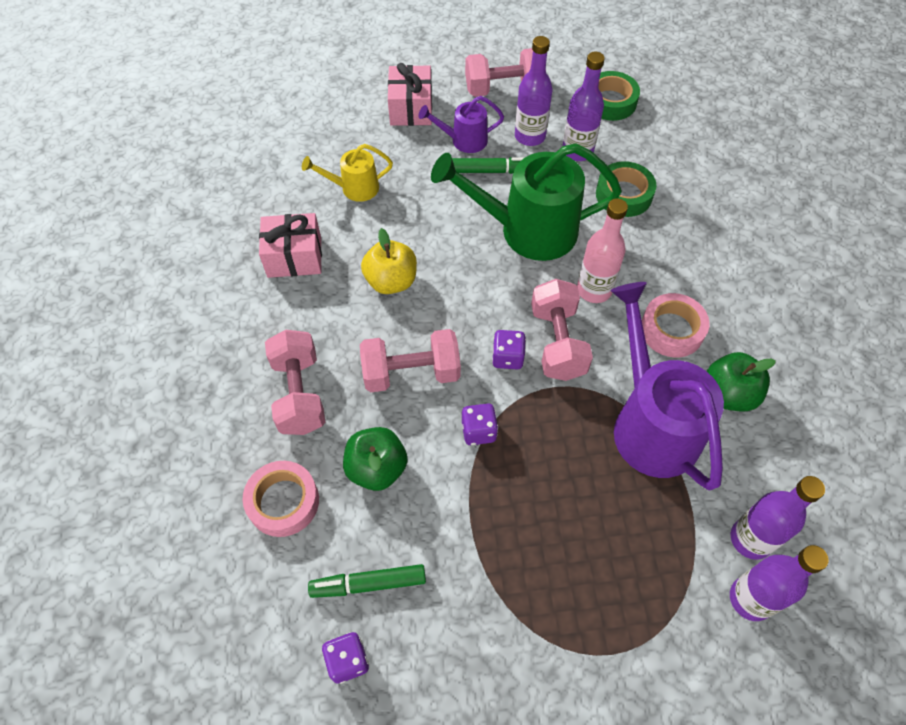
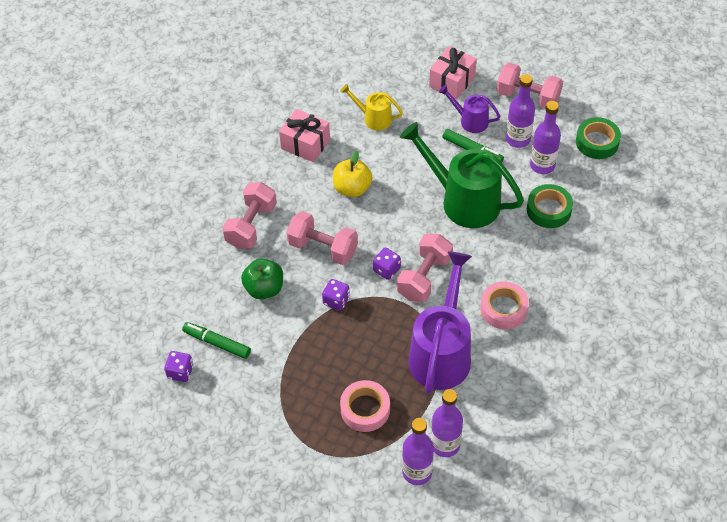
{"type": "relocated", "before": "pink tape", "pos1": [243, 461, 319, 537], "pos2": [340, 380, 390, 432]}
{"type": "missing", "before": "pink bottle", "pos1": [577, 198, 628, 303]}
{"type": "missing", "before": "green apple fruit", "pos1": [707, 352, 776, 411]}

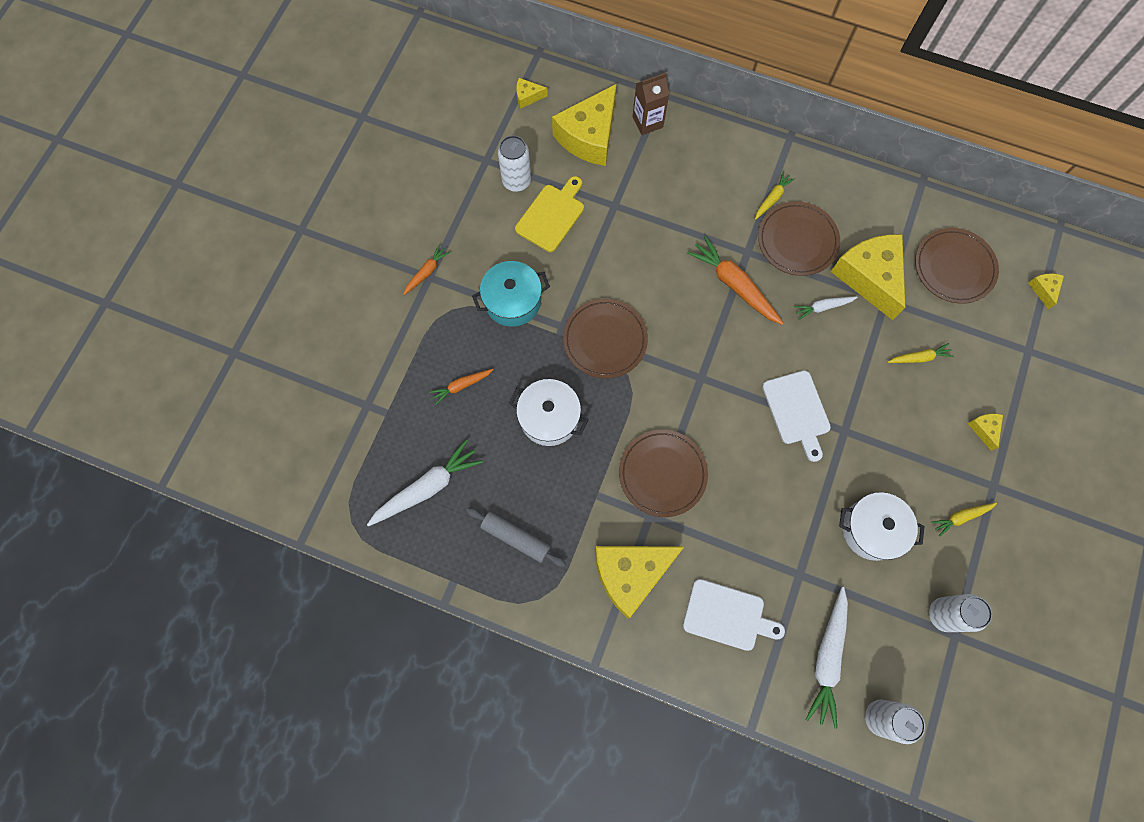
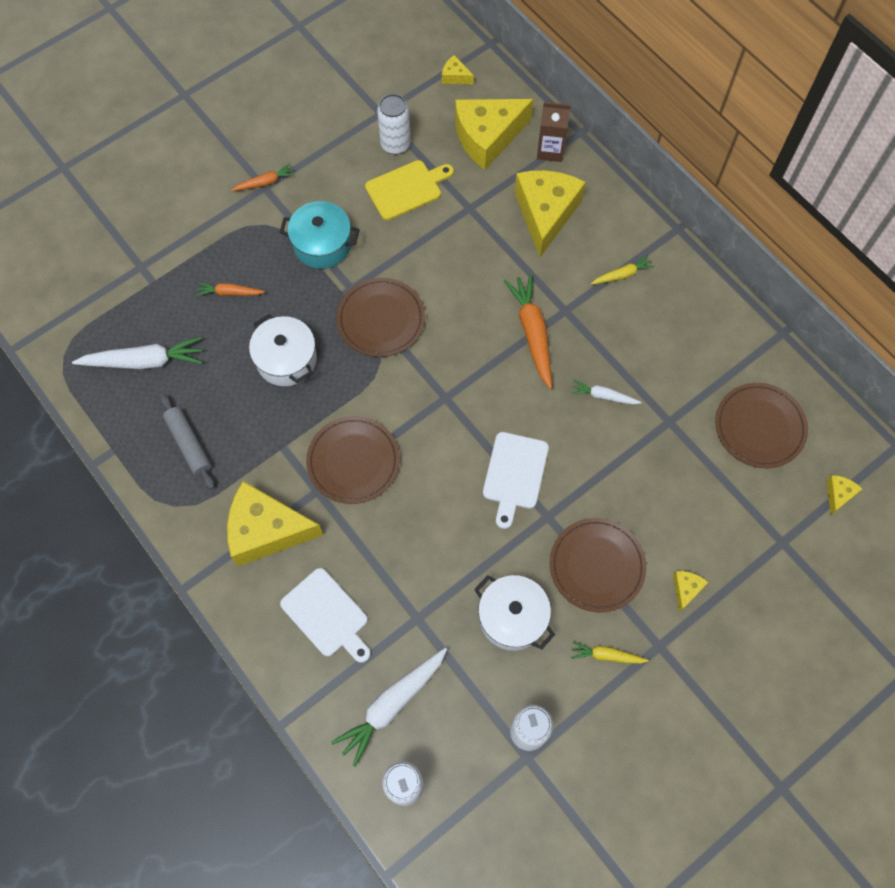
{"type": "relocated", "before": "bright yellow cheese wedge", "pos1": [831, 234, 905, 320], "pos2": [514, 170, 586, 257]}
{"type": "relocated", "before": "dark brown flat dish", "pos1": [758, 202, 840, 276], "pos2": [549, 518, 647, 613]}
{"type": "missing", "before": "bright yellow toy carrot", "pos1": [888, 343, 954, 363]}

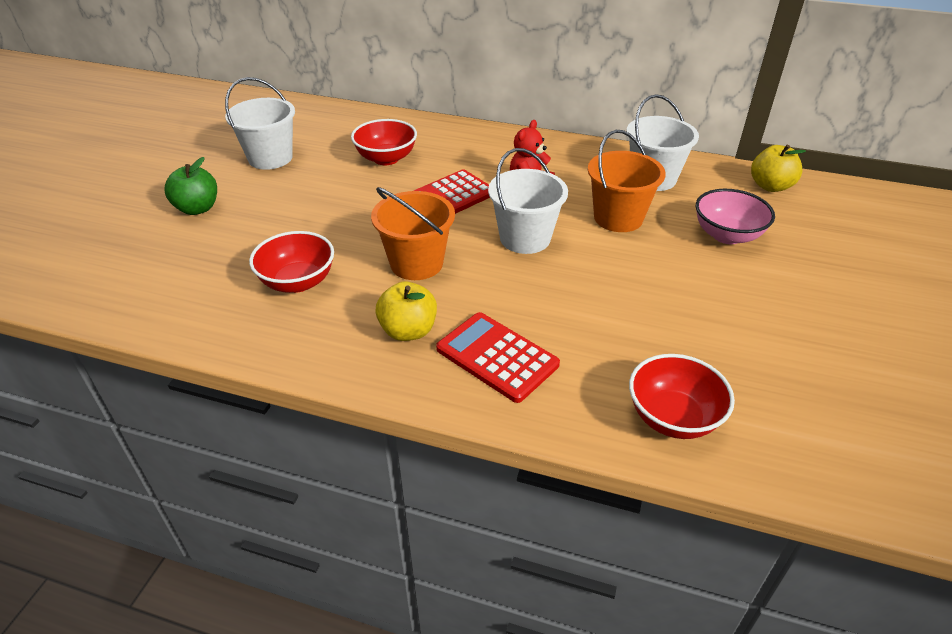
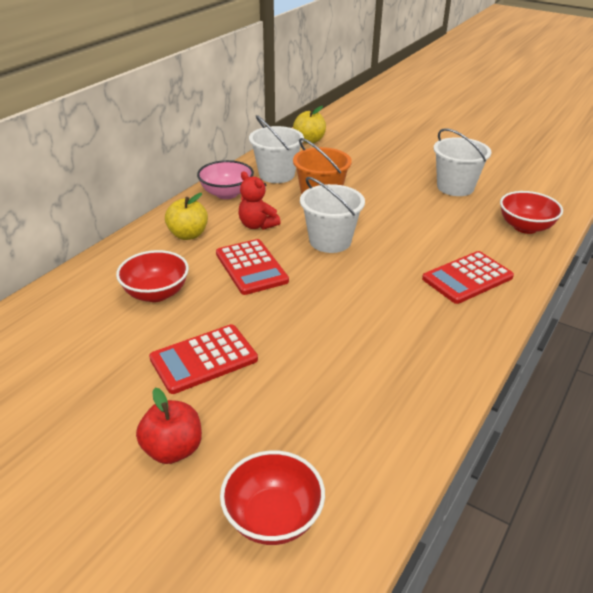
{"type": "colour", "before": "green apple fruit", "after": "crimson apple fruit", "pos1": [164, 157, 217, 215], "pos2": [136, 388, 202, 464]}
{"type": "appeared", "after": "crimson calculator", "pos2": [149, 324, 258, 394]}
{"type": "relocated", "before": "bright yellow apple fruit", "pos1": [375, 282, 437, 341], "pos2": [165, 193, 208, 240]}
{"type": "relocated", "before": "pink bowl", "pos1": [696, 189, 775, 244], "pos2": [197, 160, 254, 199]}
{"type": "relocated", "before": "crimson bowl", "pos1": [249, 231, 334, 293], "pos2": [220, 450, 325, 545]}
{"type": "relocated", "before": "white pail", "pos1": [225, 77, 295, 170], "pos2": [434, 128, 491, 196]}
{"type": "missing", "before": "orange-coloured pail", "pos1": [371, 187, 455, 280]}

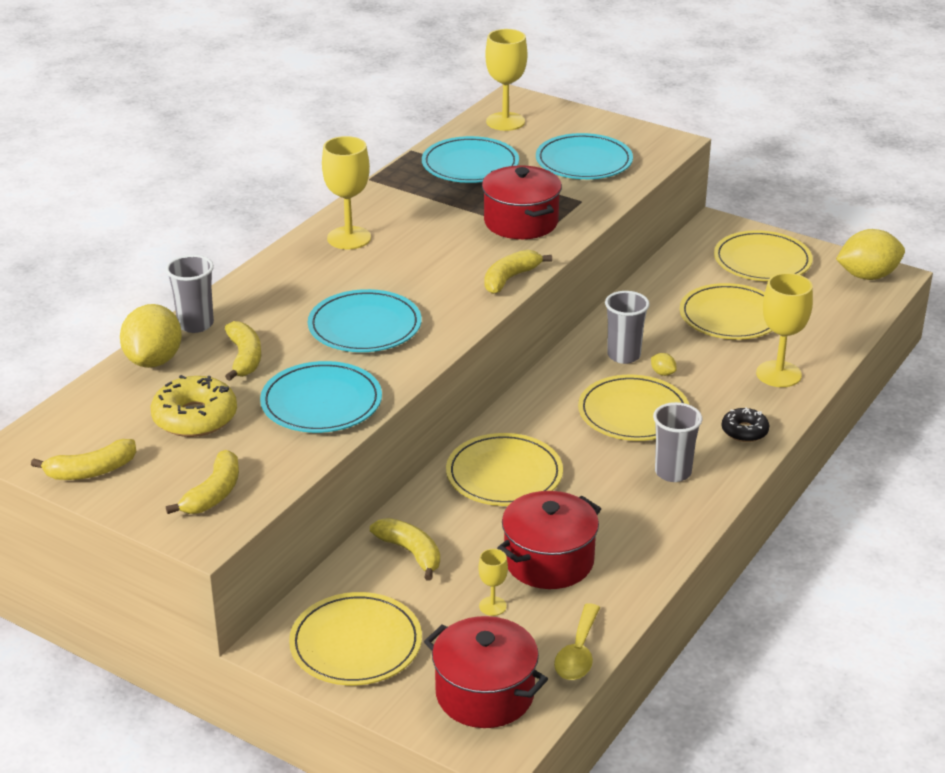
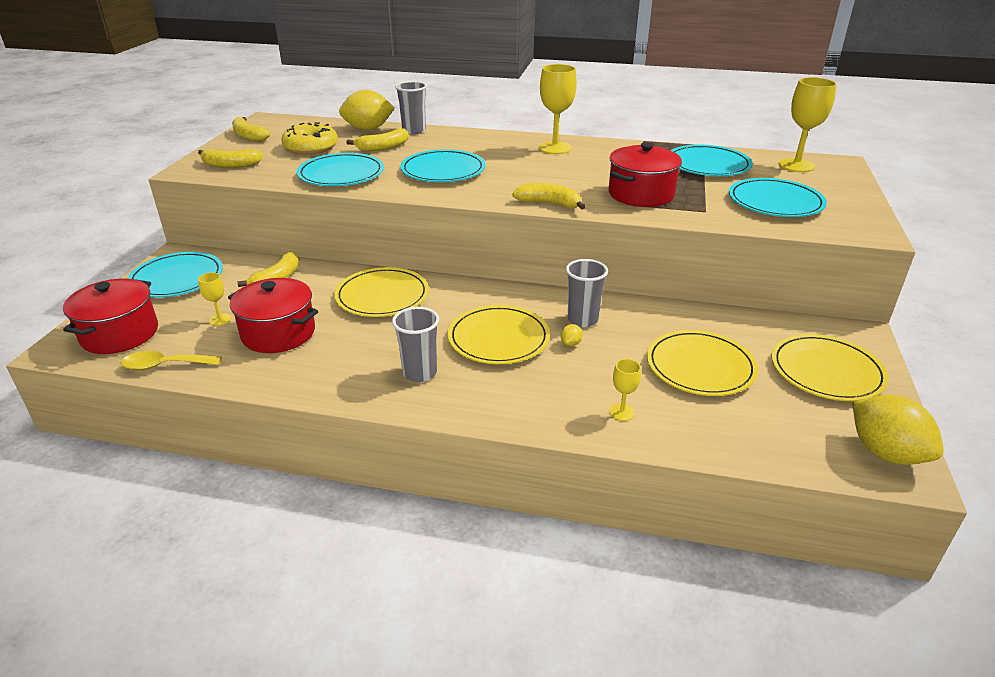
{"type": "colour", "before": "bright yellow flat dish", "after": "aqua flat dish", "pos1": [289, 592, 422, 685], "pos2": [127, 252, 223, 298]}
{"type": "size", "before": "bright yellow chalice", "pos1": [756, 273, 813, 387], "pos2": [609, 359, 641, 421], "scale": 0.51}
{"type": "missing", "before": "black donut", "pos1": [722, 407, 769, 442]}

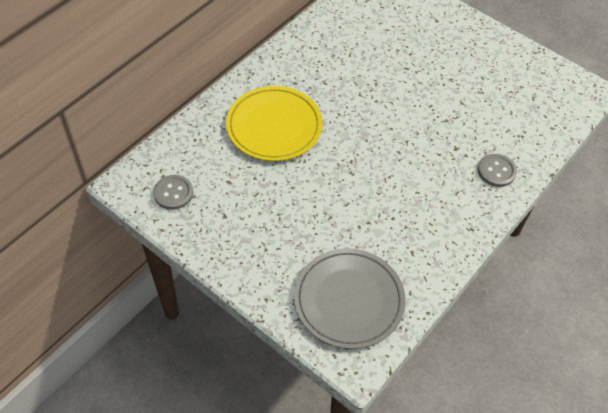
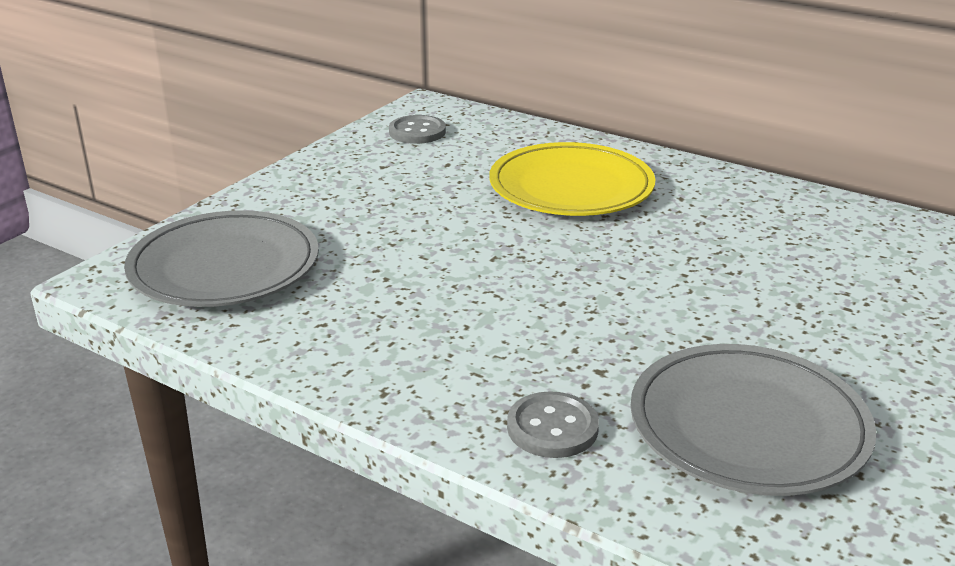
{"type": "appeared", "after": "gray flat dish", "pos2": [630, 344, 876, 496]}

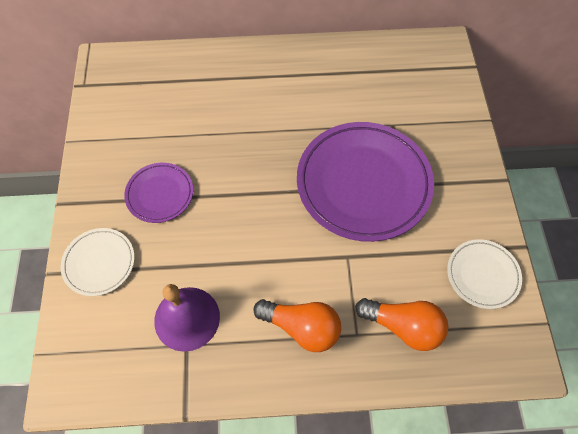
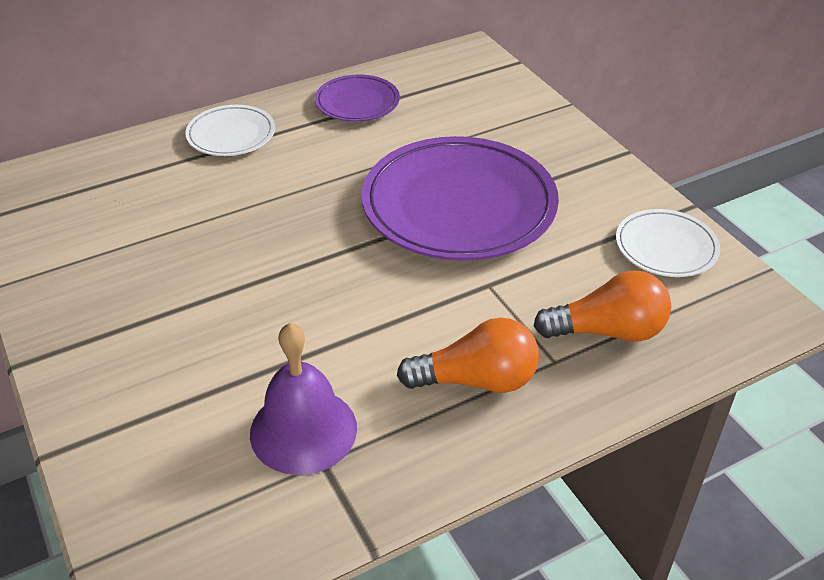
{"type": "relocated", "before": "white flat dish", "pos1": [61, 228, 135, 296], "pos2": [185, 105, 275, 156]}
{"type": "relocated", "before": "royal purple flat dish", "pos1": [124, 163, 193, 223], "pos2": [315, 74, 400, 122]}

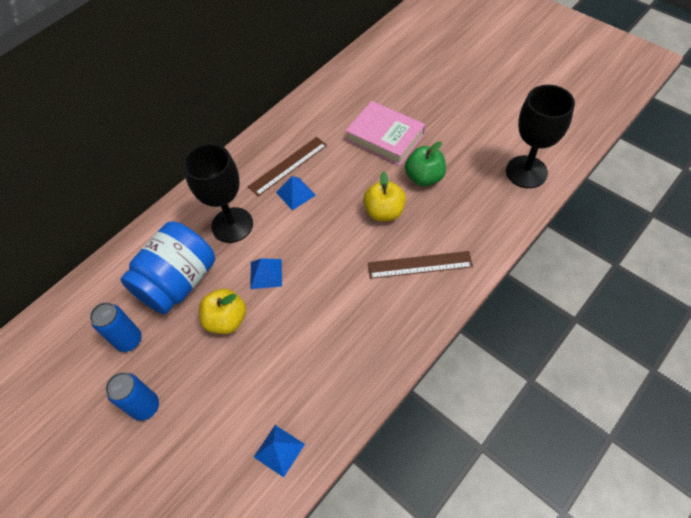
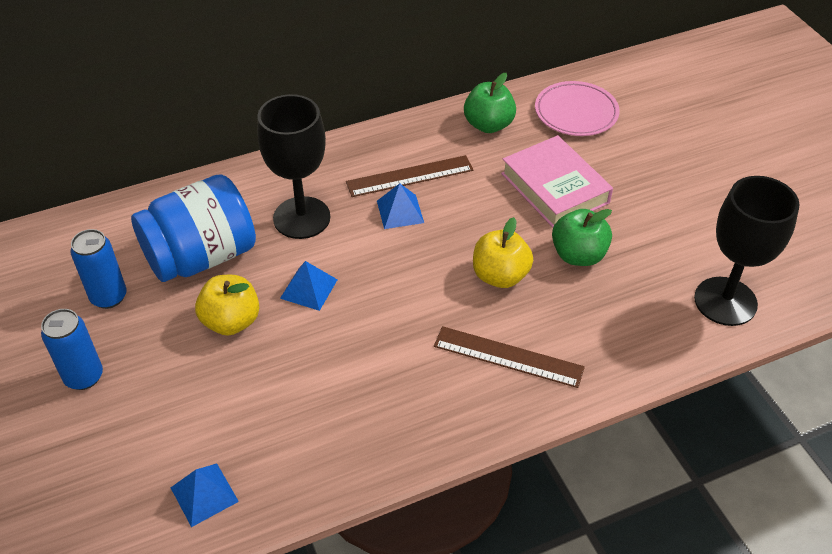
{"type": "appeared", "after": "green apple fruit", "pos2": [464, 73, 516, 133]}
{"type": "appeared", "after": "pink flat dish", "pos2": [535, 81, 620, 136]}

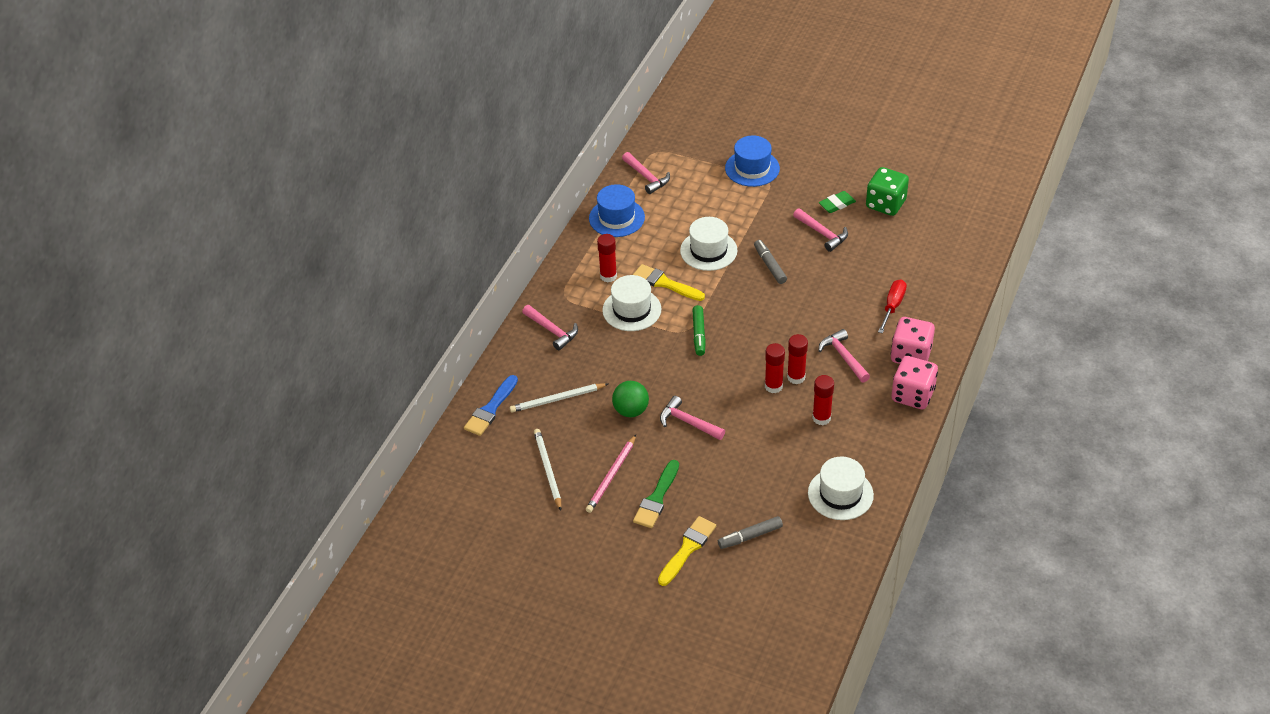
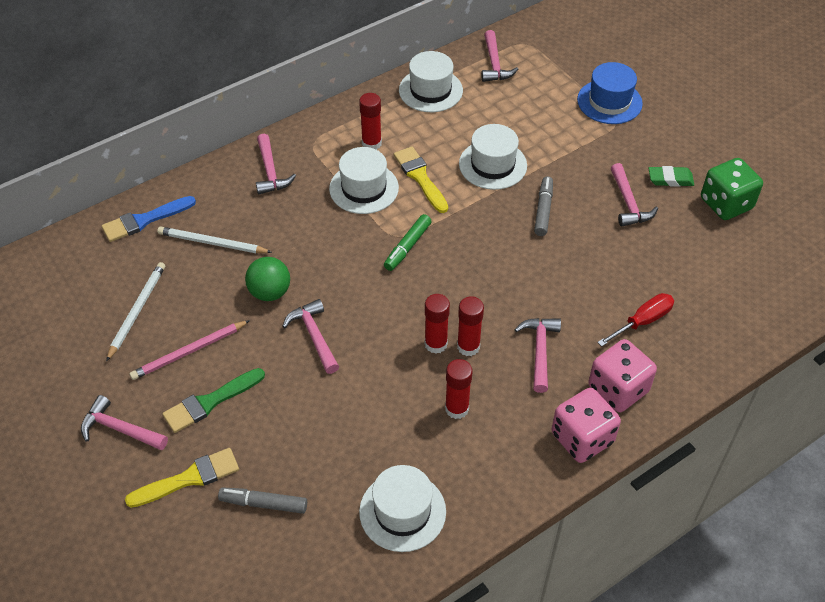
{"type": "appeared", "after": "pink hammer", "pos2": [81, 395, 168, 451]}
{"type": "colour", "before": "royal blue top hat", "after": "white top hat", "pos1": [589, 184, 645, 237], "pos2": [399, 51, 463, 112]}

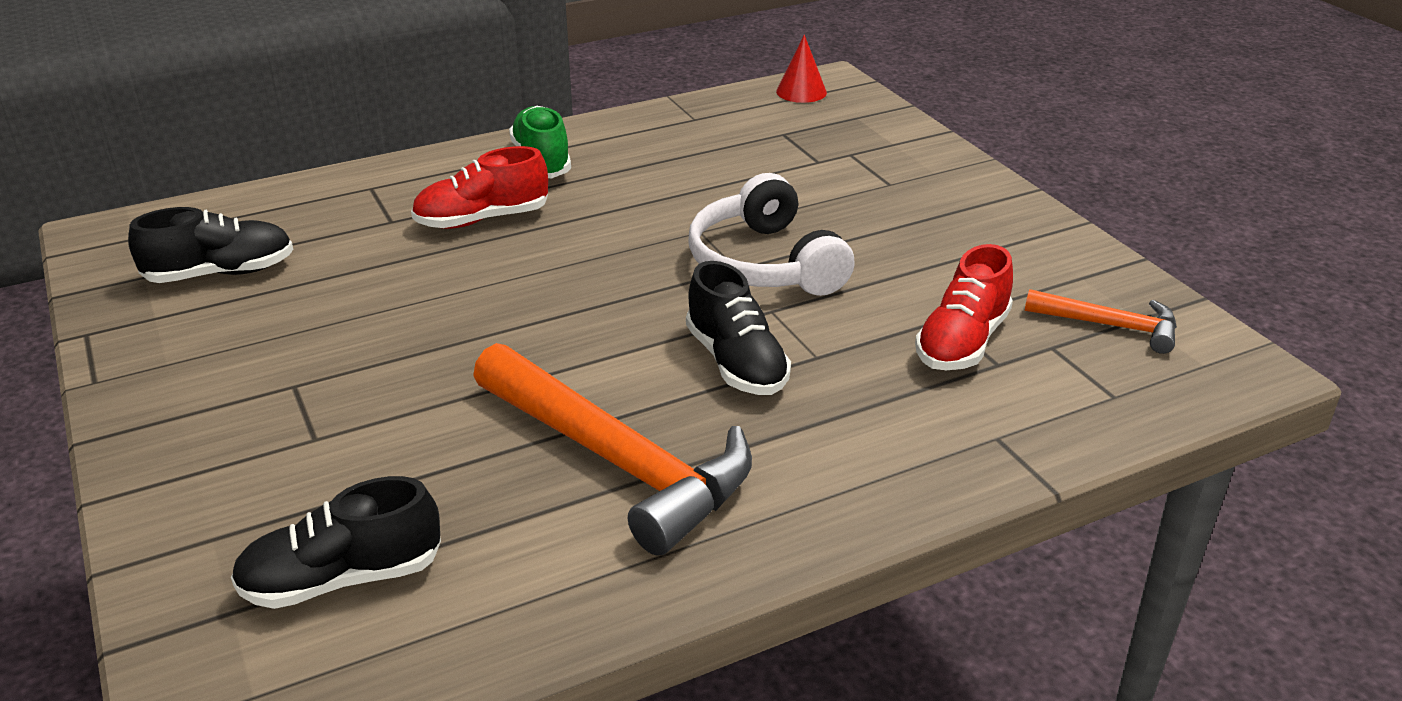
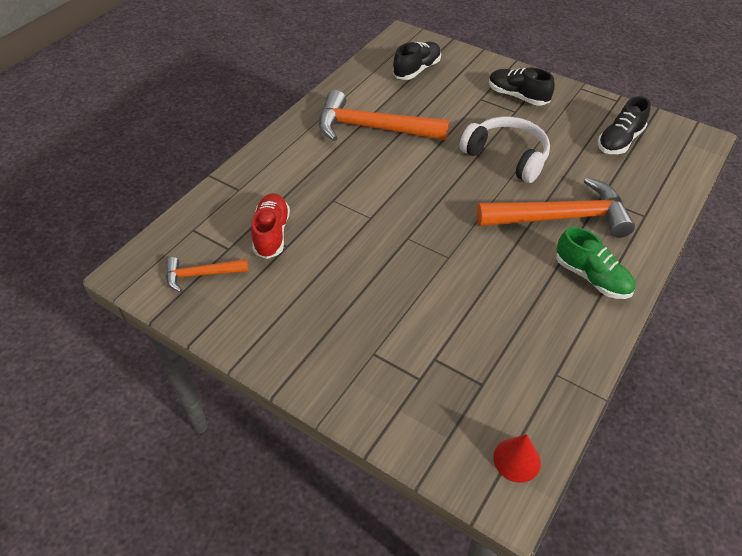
{"type": "relocated", "before": "white headset", "pos1": [688, 173, 855, 296], "pos2": [460, 117, 550, 183]}
{"type": "exchanged", "before": "crimson sneaker", "after": "orange-coloured hammer", "pos1": [411, 146, 548, 229], "pos2": [477, 177, 635, 238]}
{"type": "relocated", "before": "black sneaker", "pos1": [686, 261, 791, 395], "pos2": [489, 68, 555, 106]}

